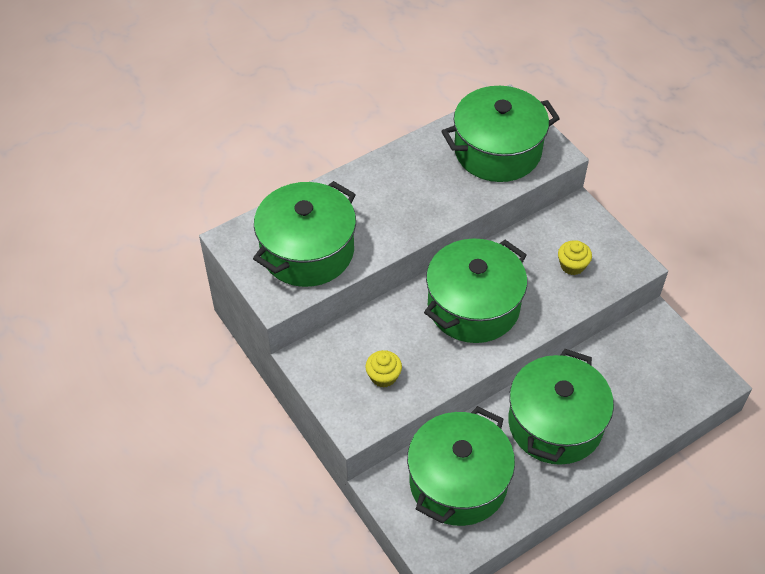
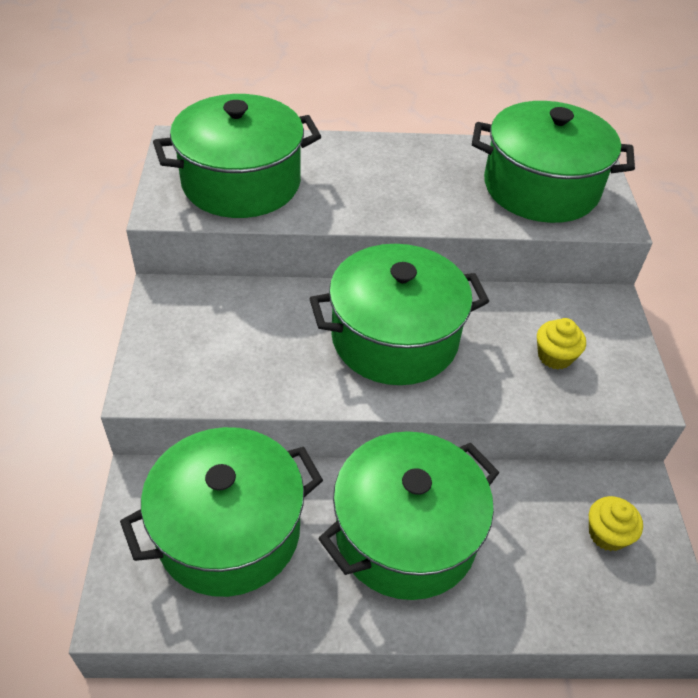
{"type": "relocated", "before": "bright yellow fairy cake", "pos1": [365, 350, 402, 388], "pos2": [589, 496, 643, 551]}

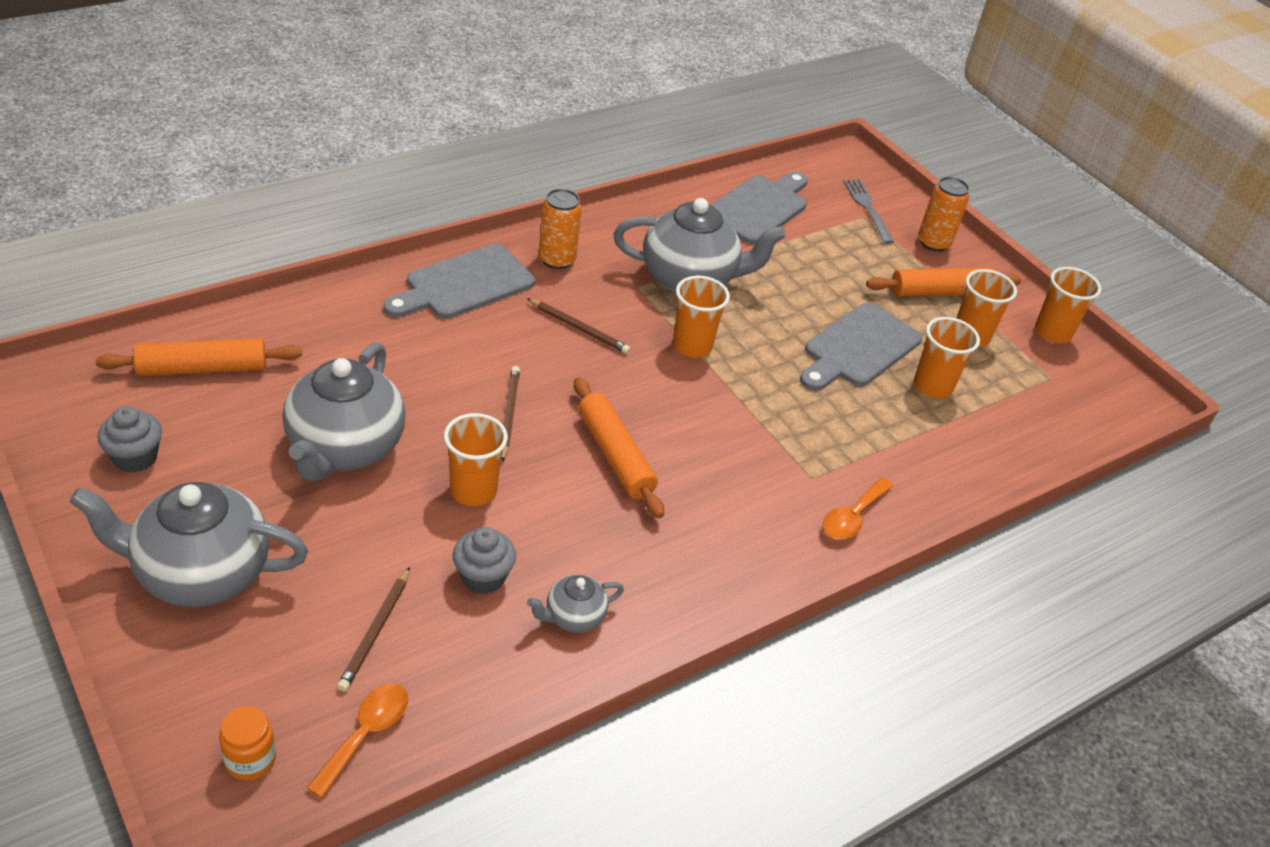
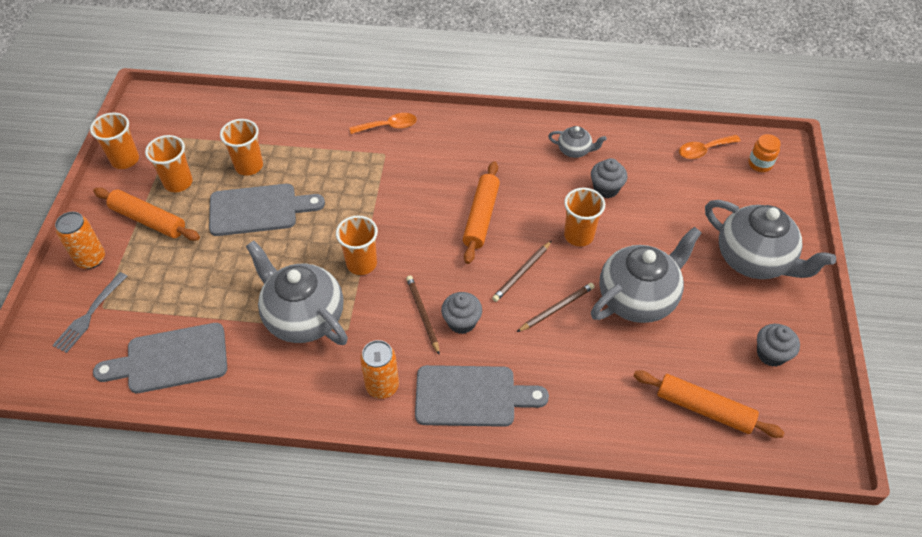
{"type": "appeared", "after": "gray fairy cake", "pos2": [441, 292, 482, 334]}
{"type": "relocated", "before": "dark brown lead pencil", "pos1": [337, 567, 410, 691], "pos2": [517, 283, 594, 332]}

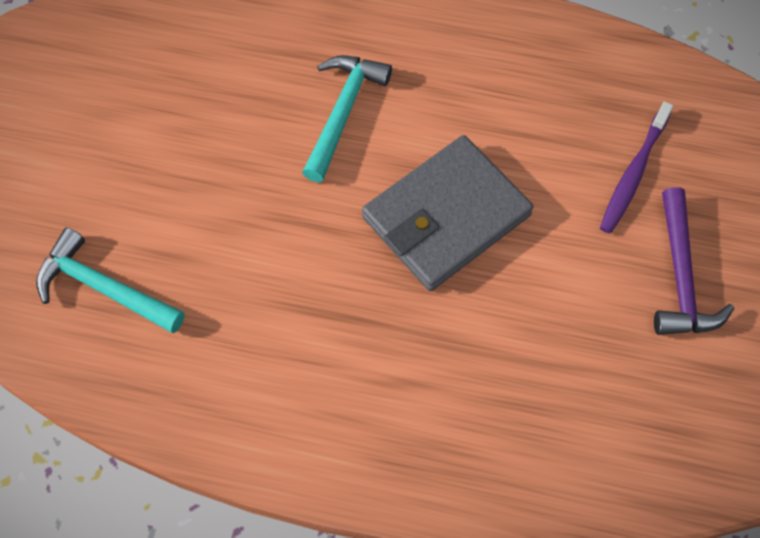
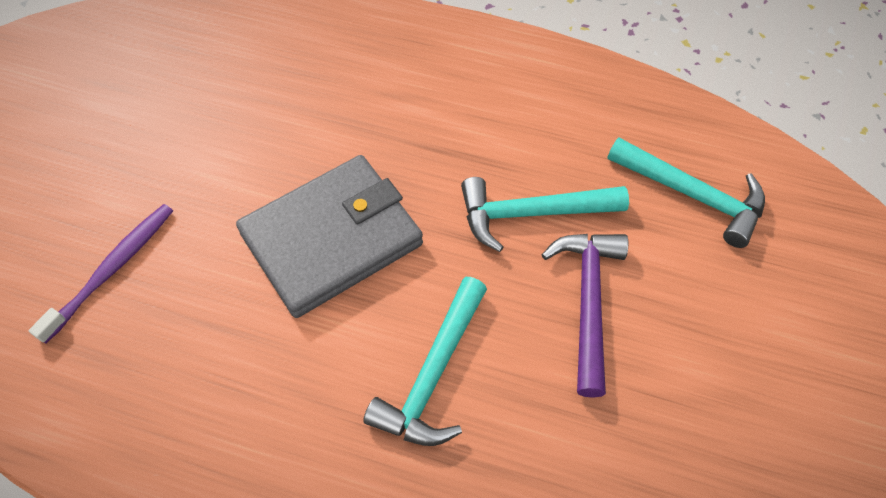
{"type": "appeared", "after": "aqua hammer", "pos2": [461, 177, 629, 252]}
{"type": "relocated", "before": "royal purple hammer", "pos1": [654, 187, 734, 335], "pos2": [542, 234, 628, 398]}

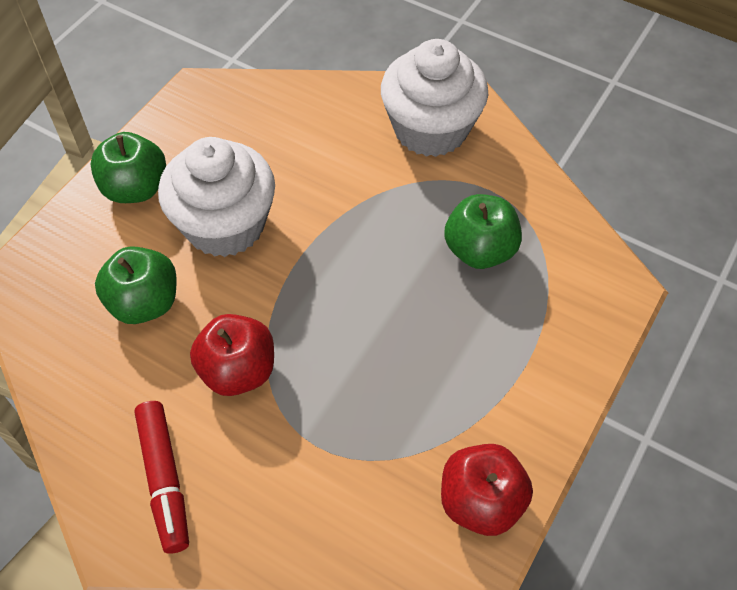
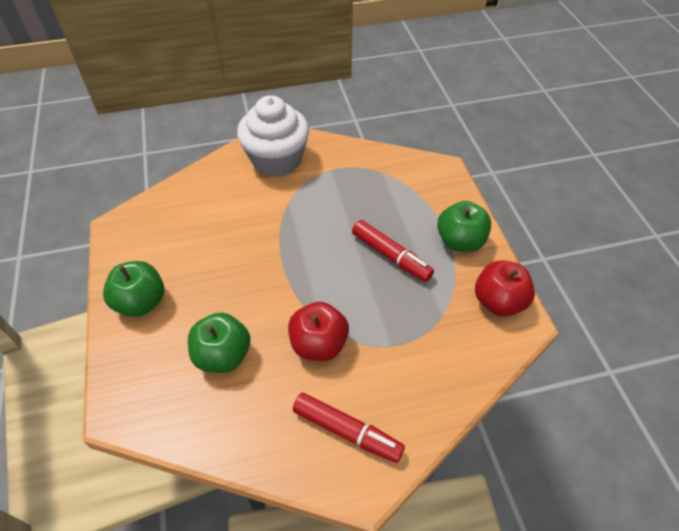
{"type": "appeared", "after": "crimson marker", "pos2": [352, 220, 434, 282]}
{"type": "relocated", "before": "green apple fruit", "pos1": [444, 194, 522, 269], "pos2": [437, 201, 491, 252]}
{"type": "missing", "before": "white fairy cake", "pos1": [158, 137, 275, 257]}

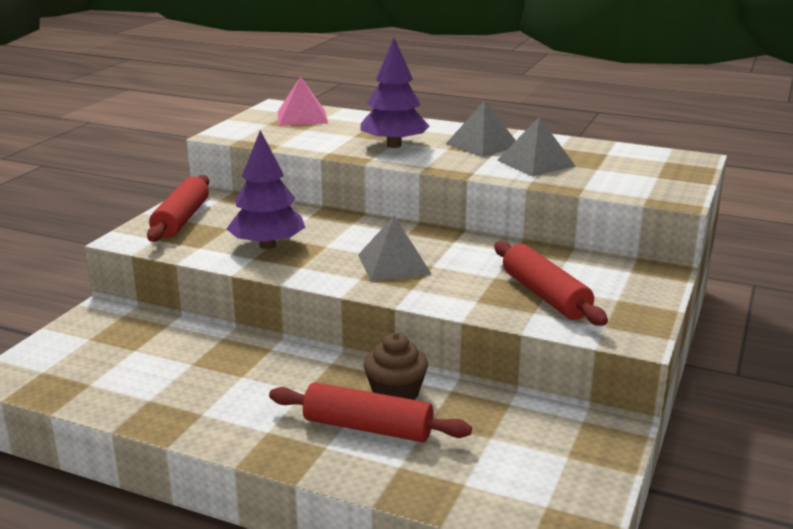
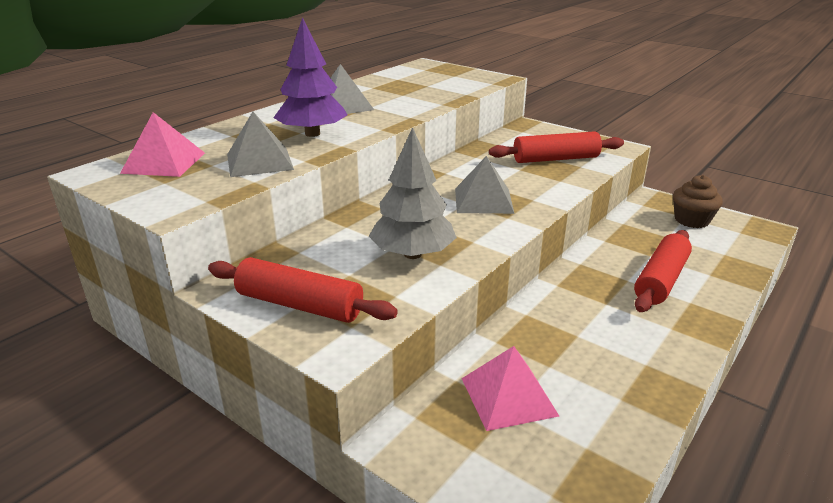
{"type": "relocated", "before": "gray pyramid shape", "pos1": [497, 117, 575, 176], "pos2": [227, 112, 294, 177]}
{"type": "colour", "before": "royal purple tree", "after": "gray tree", "pos1": [226, 130, 306, 249], "pos2": [369, 127, 457, 259]}
{"type": "appeared", "after": "pink pyramid shape", "pos2": [462, 346, 559, 431]}
{"type": "relocated", "before": "dark brown fairy cake", "pos1": [364, 333, 428, 400], "pos2": [673, 175, 723, 228]}

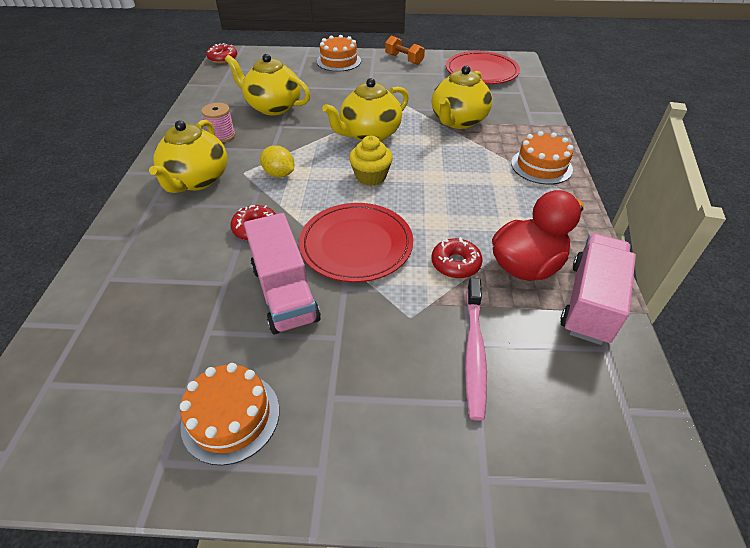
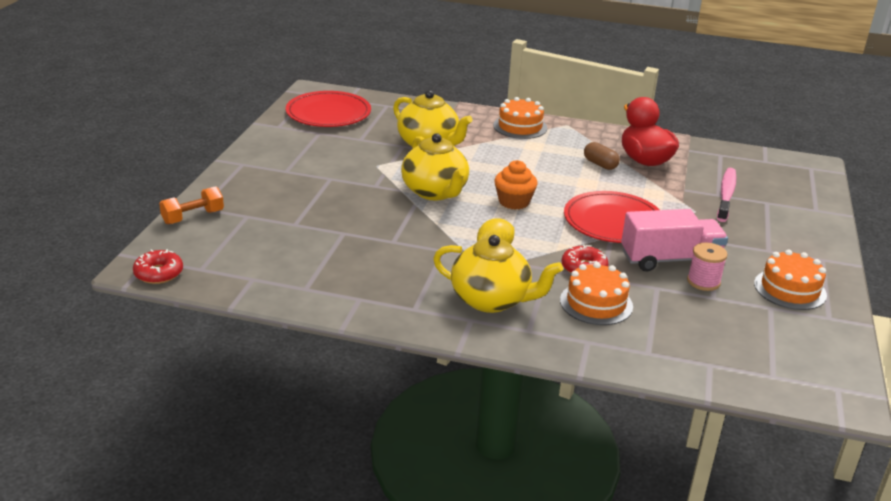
{"type": "relocated", "before": "orange-coloured free weight", "pos1": [385, 35, 425, 65], "pos2": [159, 186, 224, 224]}
{"type": "colour", "before": "bright yellow fairy cake", "after": "orange-coloured fairy cake", "pos1": [349, 135, 393, 186], "pos2": [494, 160, 538, 210]}
{"type": "relocated", "before": "orange-coloured layer cake", "pos1": [317, 35, 361, 72], "pos2": [560, 262, 633, 325]}
{"type": "appeared", "after": "dark brown pill shape", "pos2": [584, 142, 620, 170]}
{"type": "relocated", "before": "pink spool", "pos1": [201, 103, 236, 143], "pos2": [687, 243, 728, 291]}
{"type": "spun", "before": "pink toothbrush", "pos1": [465, 278, 487, 421], "pos2": [717, 168, 736, 222], "turn": -90}
{"type": "missing", "before": "bright yellow tea pot", "pos1": [225, 54, 310, 116]}
{"type": "missing", "before": "crimson donut", "pos1": [431, 237, 483, 278]}
{"type": "missing", "before": "pink lorry", "pos1": [560, 233, 636, 345]}

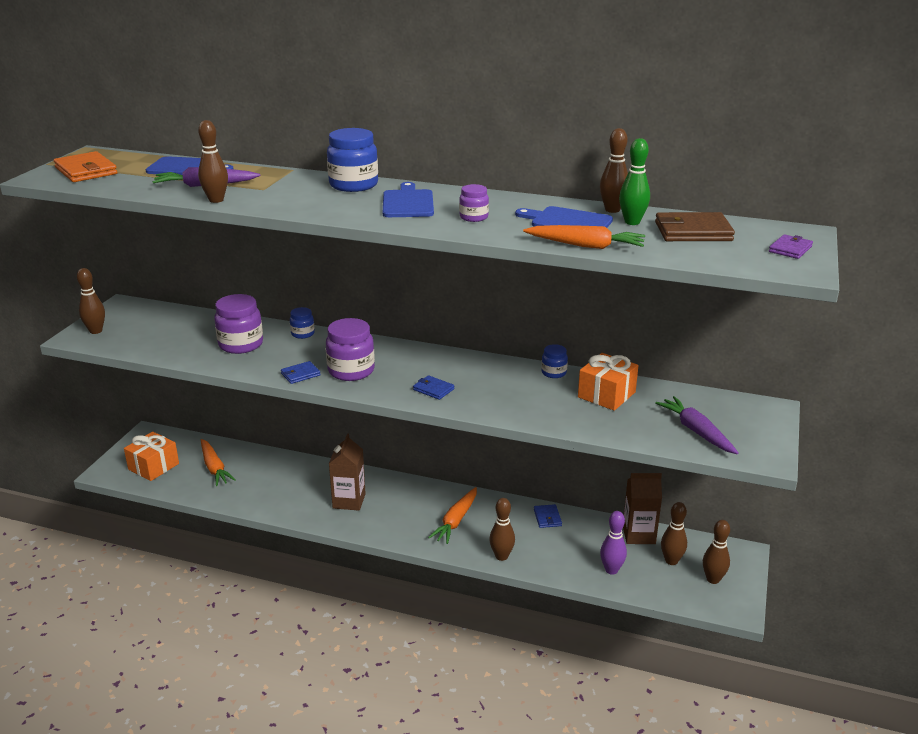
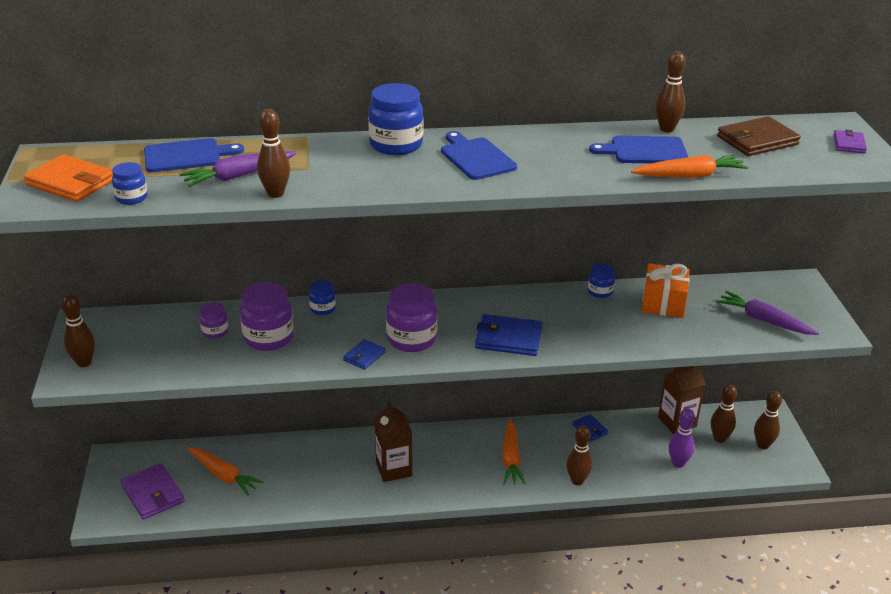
{"type": "appeared", "after": "royal blue jar", "pos2": [112, 162, 148, 205]}
{"type": "exchanged", "before": "orange-coloured wrapped gift", "after": "royal purple billfold", "pos1": [124, 432, 179, 481], "pos2": [121, 463, 185, 520]}
{"type": "relocated", "before": "royal purple jar", "pos1": [459, 184, 489, 222], "pos2": [199, 302, 229, 339]}
{"type": "size", "before": "royal blue billfold", "pos1": [413, 375, 454, 400], "pos2": [475, 314, 543, 356], "scale": 1.78}
{"type": "missing", "before": "green skittle", "pos1": [619, 138, 650, 225]}

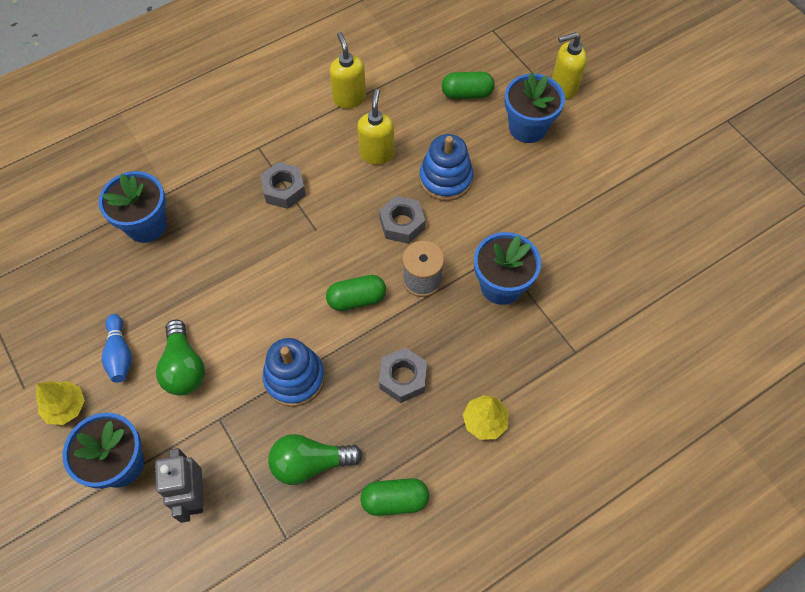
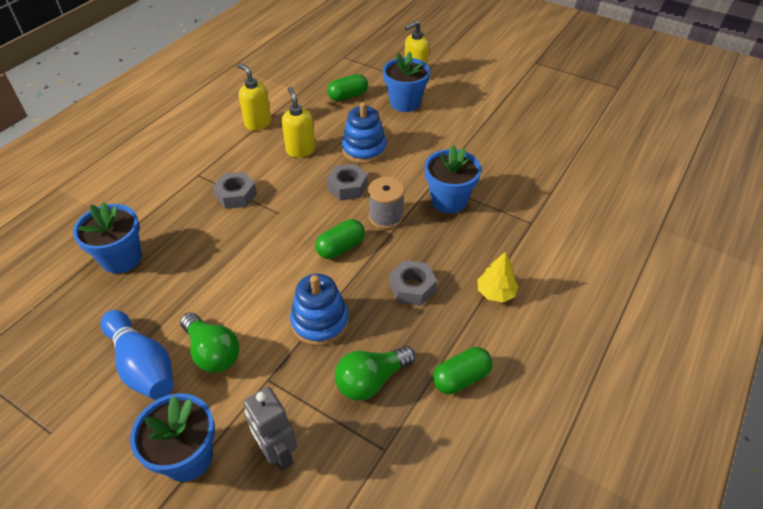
{"type": "size", "before": "royal blue skittle", "pos1": [102, 314, 132, 382], "pos2": [101, 310, 174, 400], "scale": 1.65}
{"type": "missing", "before": "bright yellow tree", "pos1": [36, 381, 85, 425]}

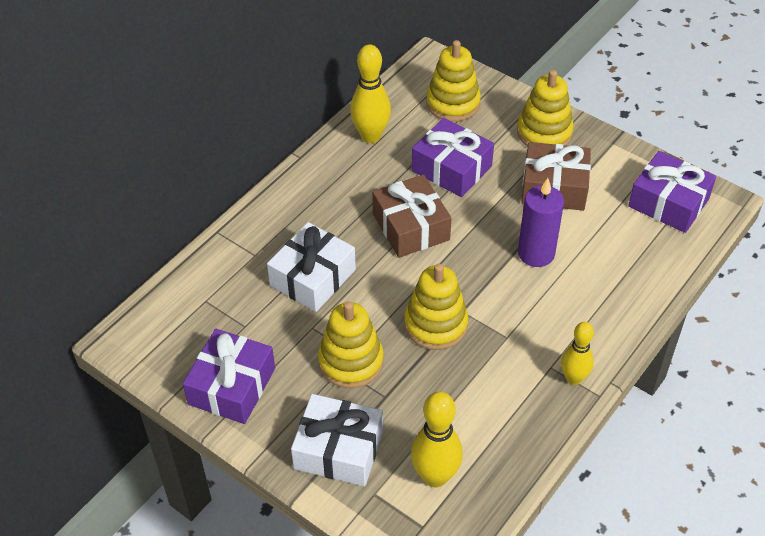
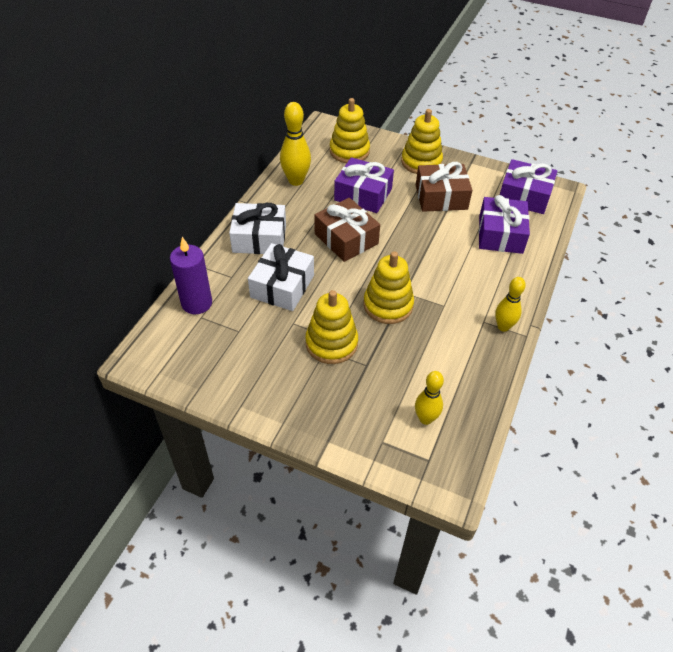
{"type": "relocated", "before": "royal purple candle", "pos1": [518, 178, 564, 267], "pos2": [170, 237, 212, 315]}
{"type": "relocated", "before": "white wrapped gift", "pos1": [291, 394, 383, 486], "pos2": [229, 203, 286, 254]}
{"type": "size", "before": "bright yellow skittle", "pos1": [411, 391, 463, 487], "pos2": [415, 371, 444, 425], "scale": 0.66}
{"type": "relocated", "before": "royal purple wrapped gift", "pos1": [183, 329, 275, 424], "pos2": [479, 195, 530, 254]}

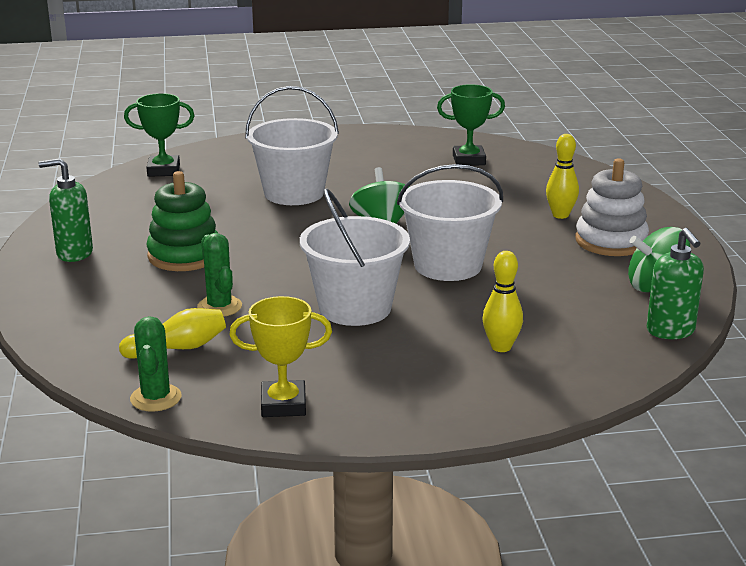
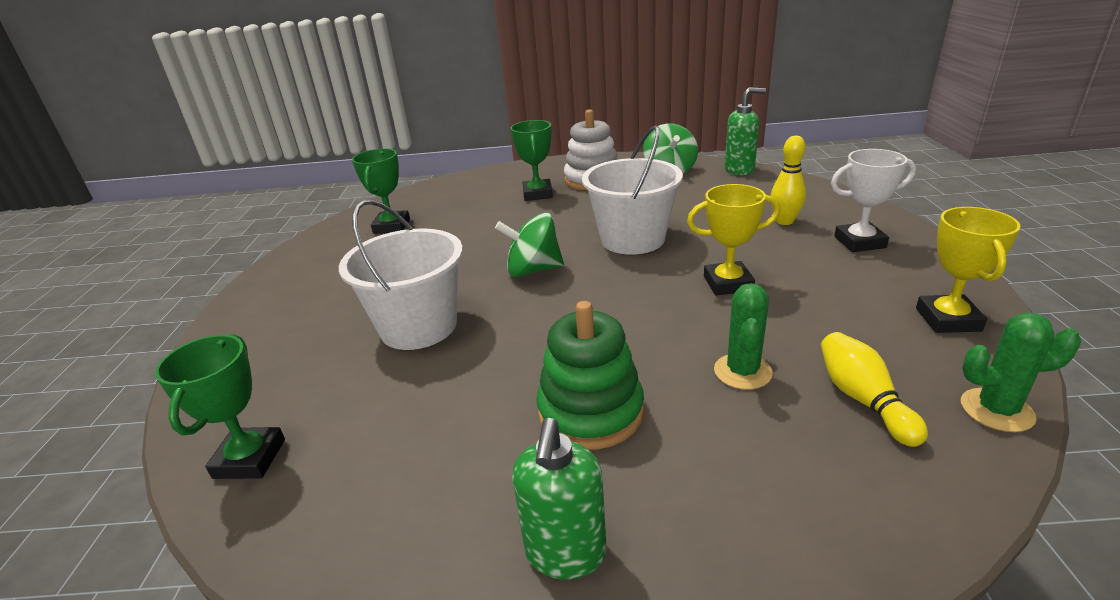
{"type": "exchanged", "before": "bright yellow skittle", "after": "green prize cup", "pos1": [546, 134, 579, 219], "pos2": [510, 120, 553, 201]}
{"type": "exchanged", "before": "white pail", "after": "bright yellow prize cup", "pos1": [300, 188, 410, 326], "pos2": [687, 184, 780, 296]}
{"type": "spun", "before": "green saguaro cactus", "pos1": [197, 233, 242, 317], "pos2": [714, 283, 773, 390], "turn": -60}
{"type": "appeared", "after": "white prize cup", "pos2": [831, 149, 916, 252]}

